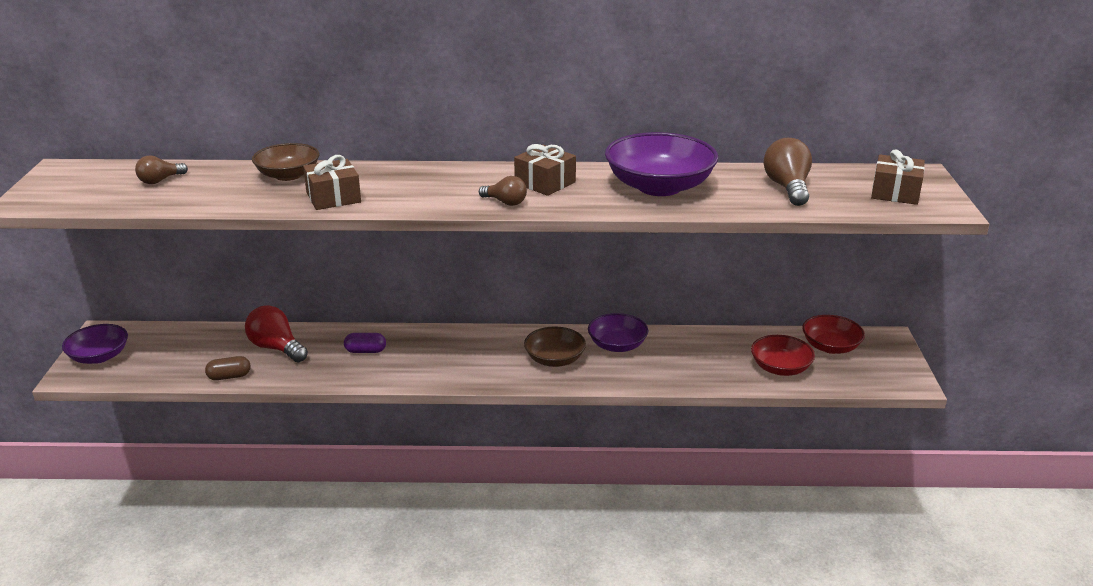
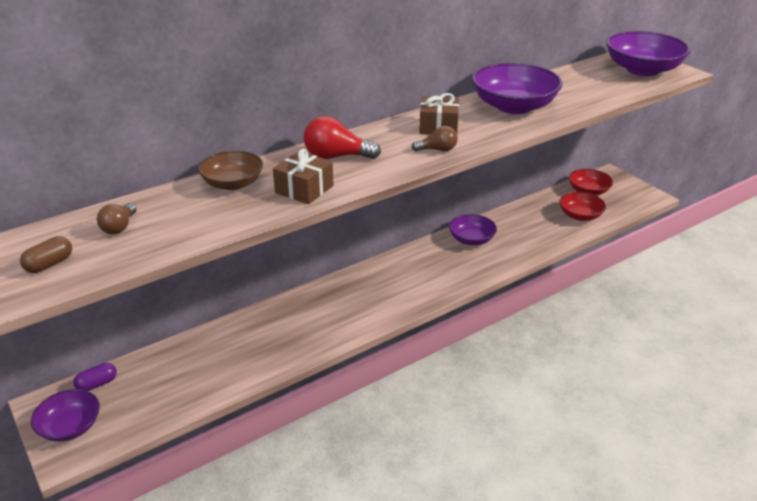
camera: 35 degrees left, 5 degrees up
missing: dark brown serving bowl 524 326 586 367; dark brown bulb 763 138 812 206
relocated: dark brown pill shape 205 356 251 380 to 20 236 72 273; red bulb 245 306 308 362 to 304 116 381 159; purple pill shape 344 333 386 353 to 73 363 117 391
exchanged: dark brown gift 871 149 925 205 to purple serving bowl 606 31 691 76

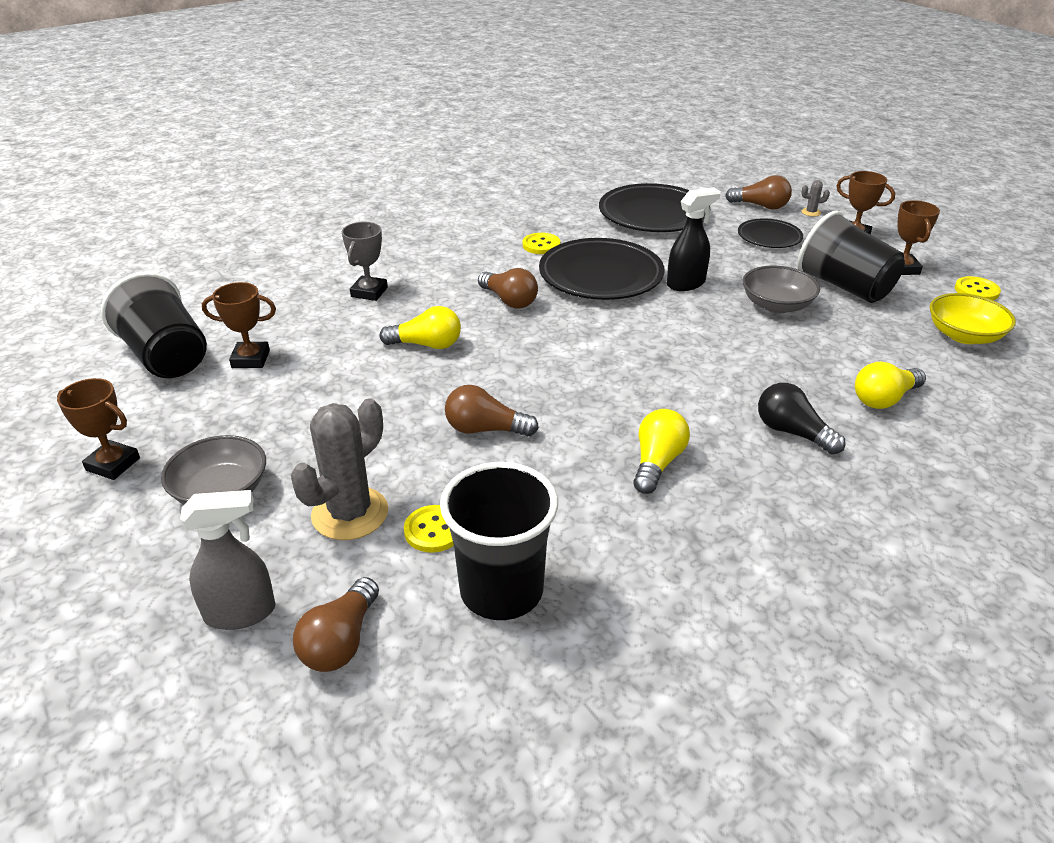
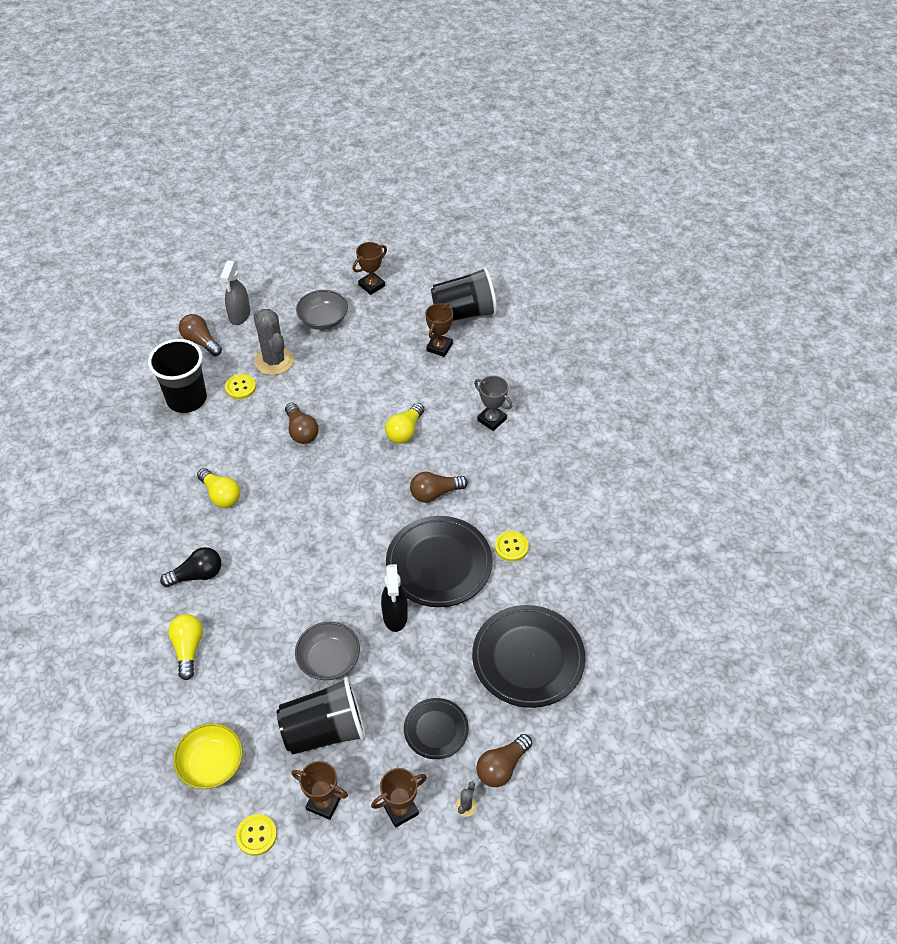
camera: 115 degrees right, 15 degrees up
spun: dark brown bulb 445 385 539 436 = 285 403 319 444 120 degrees clockwise

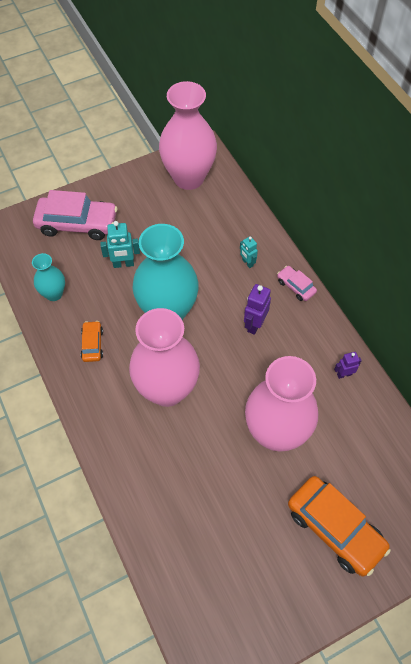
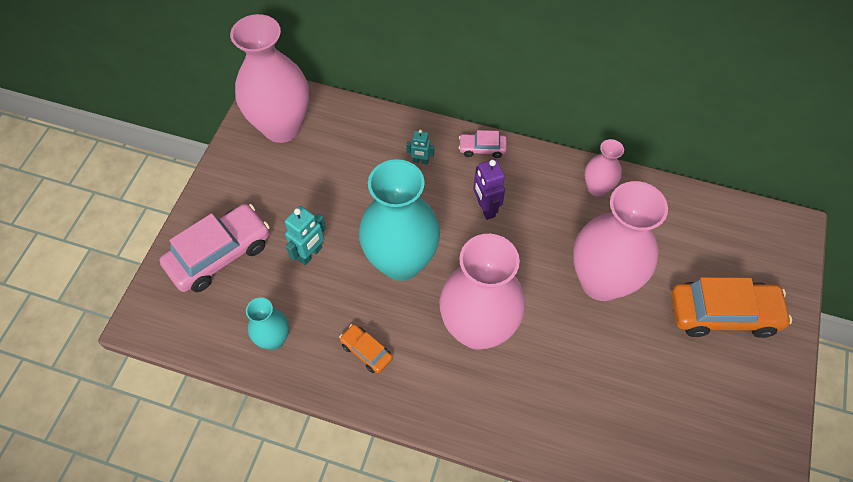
camera: 45 degrees left, 0 degrees up
exchanged: purple robot figure 334 352 362 379 to pink tall vase 584 139 624 197

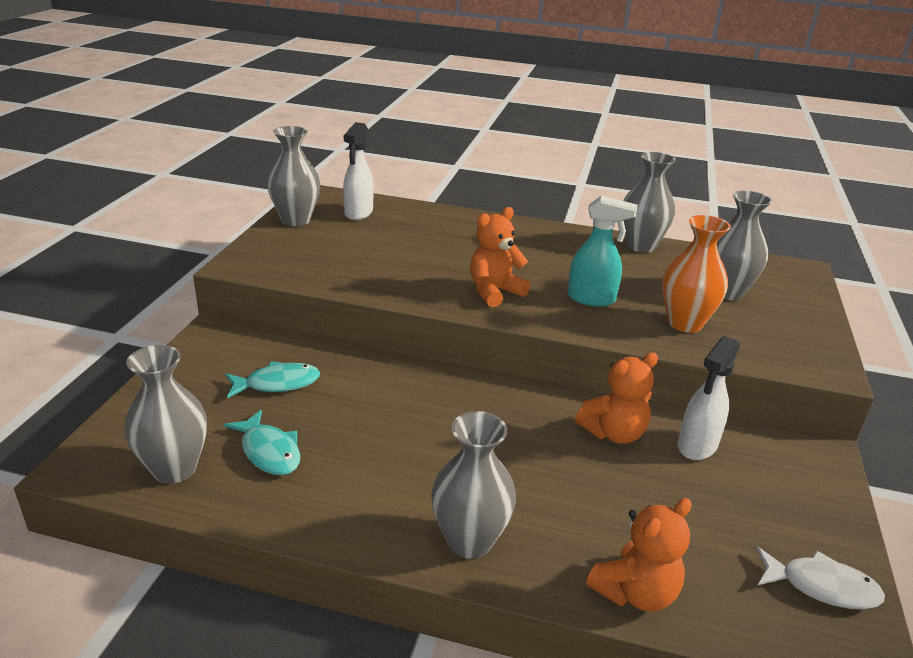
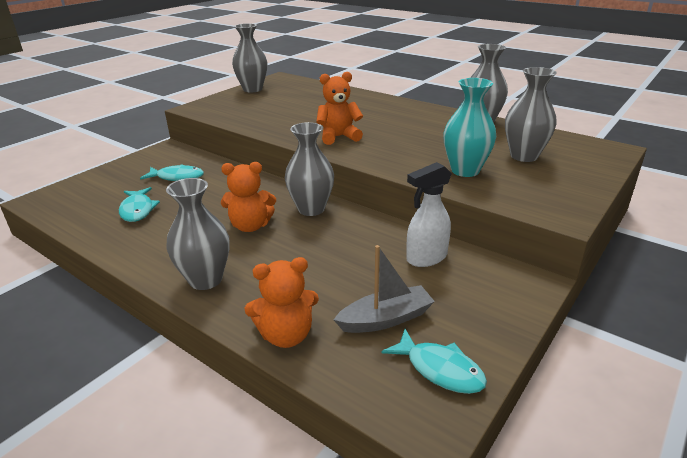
camera: 25 degrees right, 0 degrees up
missing: white spray bottle 343 122 374 220; teal spray bottle 568 196 638 307
appeared: ash-grey toy boat 334 245 435 333
relocated: ash-grey tall vase 124 345 207 484 to 285 122 334 216; orange-coloured teddy bear 575 352 658 444 to 221 162 276 232
colour: orange-coloured tall vase 662 215 731 333 to teal tall vase 443 78 496 177; white fish figure 756 547 885 610 to teal fish figure 382 329 487 394

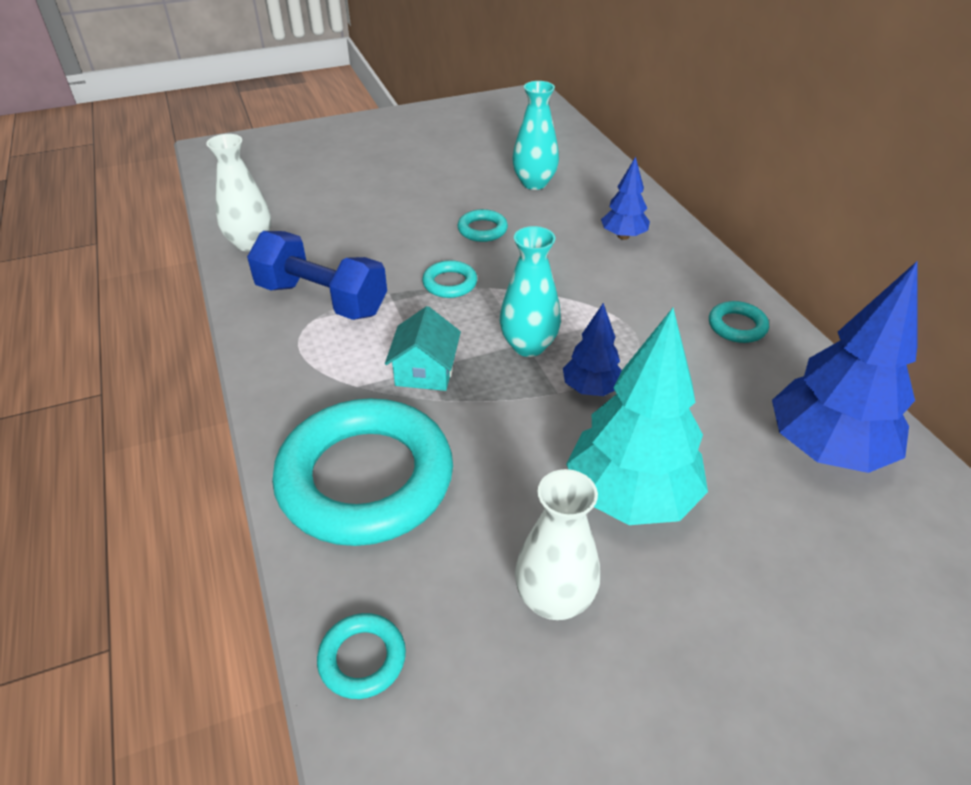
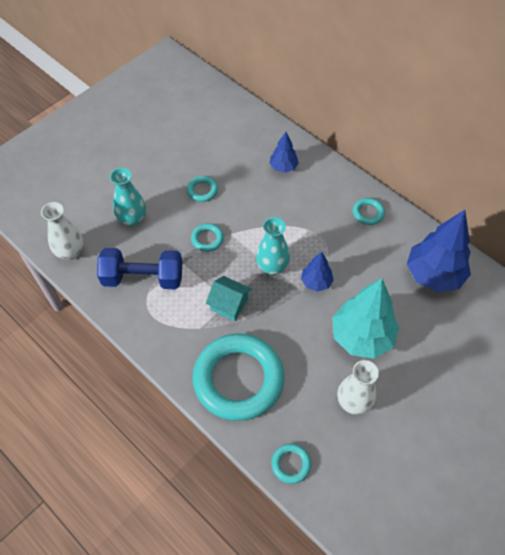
camera: 25 degrees left, 15 degrees up
relocated: teal tall vase 512 81 559 190 to 110 168 146 226
spun: teal cottage 385 306 461 391 = 206 276 252 321 45 degrees counterclockwise

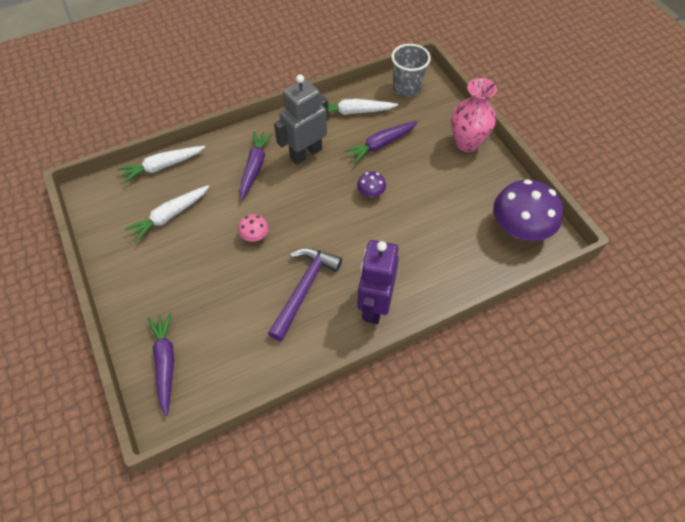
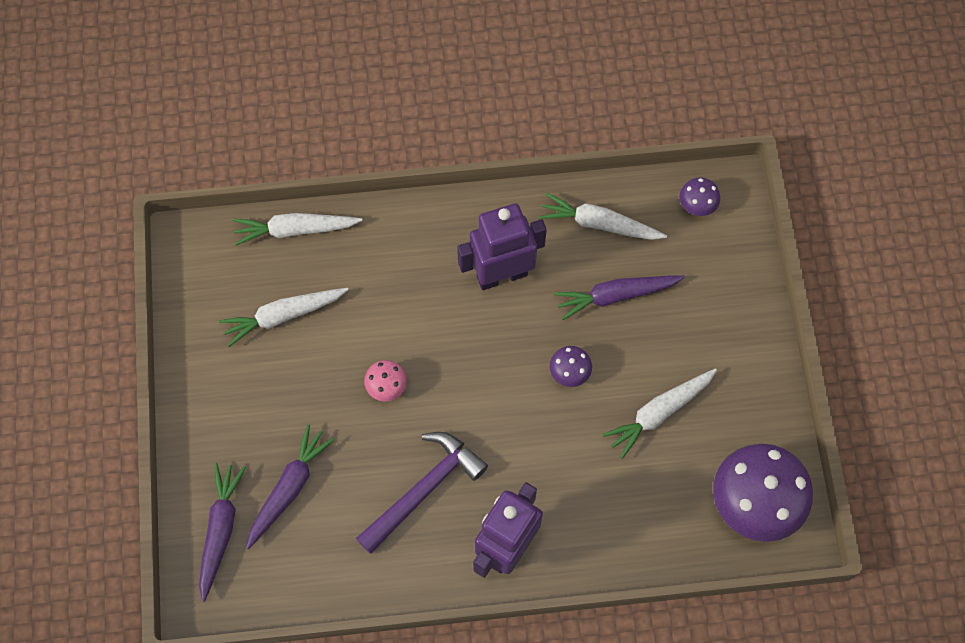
camera: 20 degrees right, 10 degrees up
missing: pink tall vase 451 78 497 152
appeared: white root vegetable 602 368 717 459
relocated: purple root vegetable 240 131 273 200 to 246 424 335 549
exchanged: ash-grey beaker 391 44 431 97 to purple toadstool 680 177 720 216
colour: ash-grey robot figure 274 74 329 165 to purple robot figure 457 204 547 290

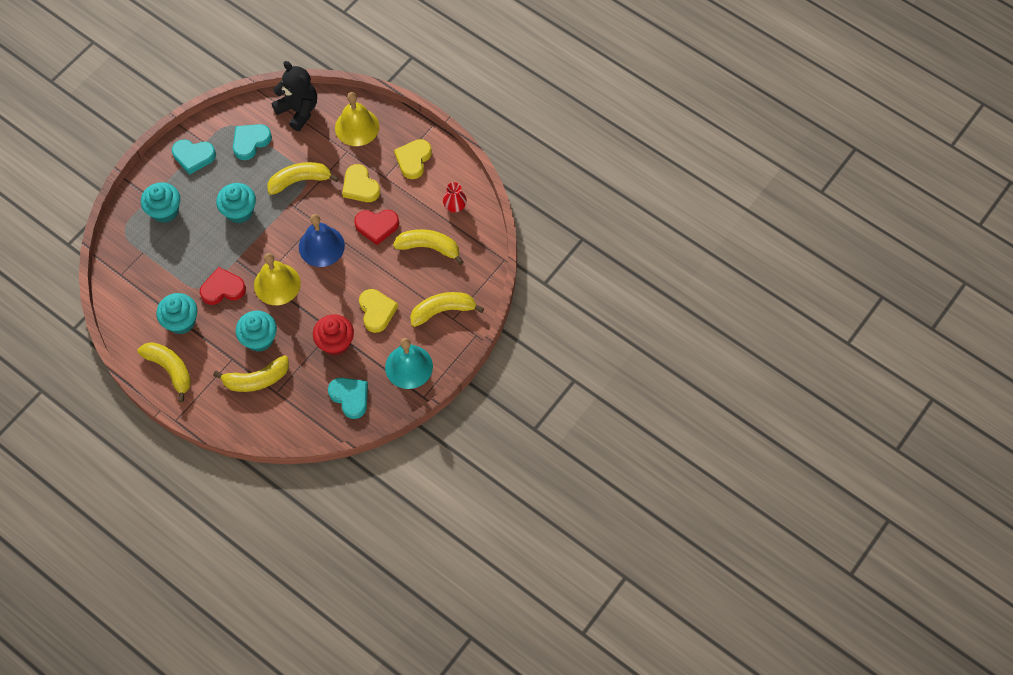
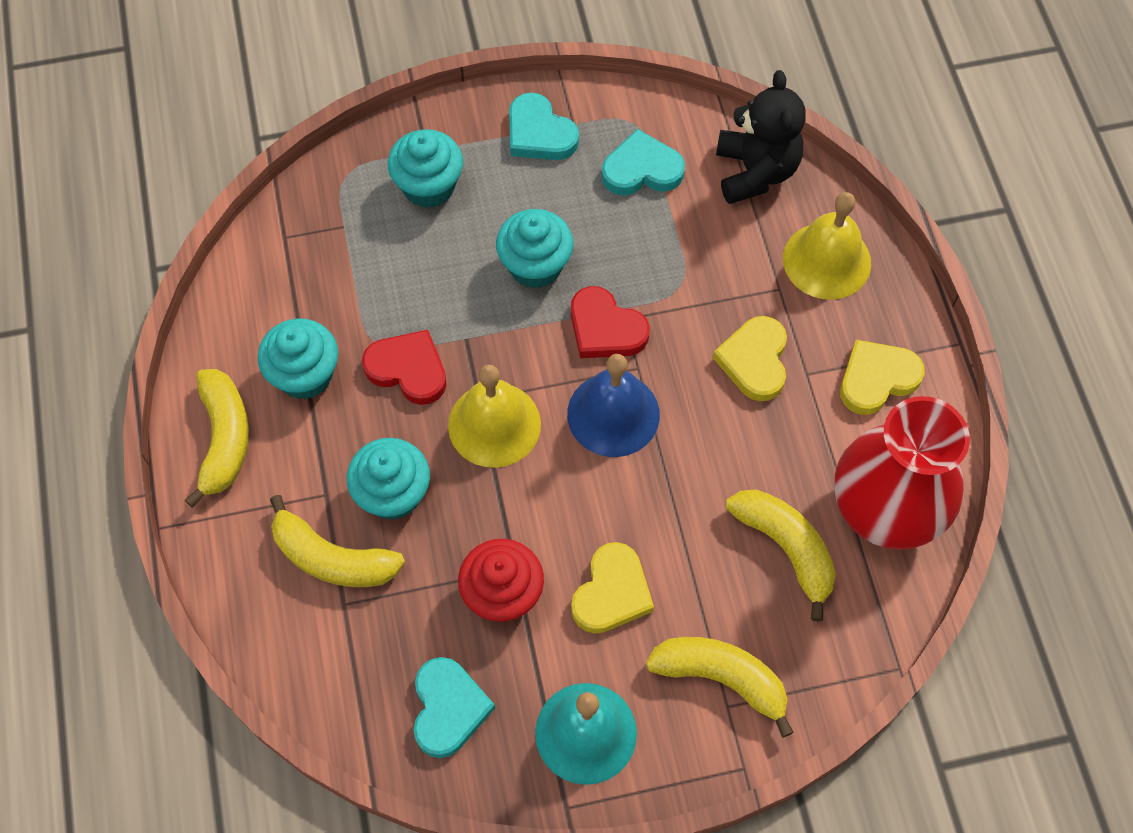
camera: 40 degrees right, 0 degrees up
missing: yellow banana 267 162 339 195
relocated: red love heart 354 210 399 245 to 571 286 650 358
size: red tall vase 443 182 467 213 = 835 396 970 550 x2.46

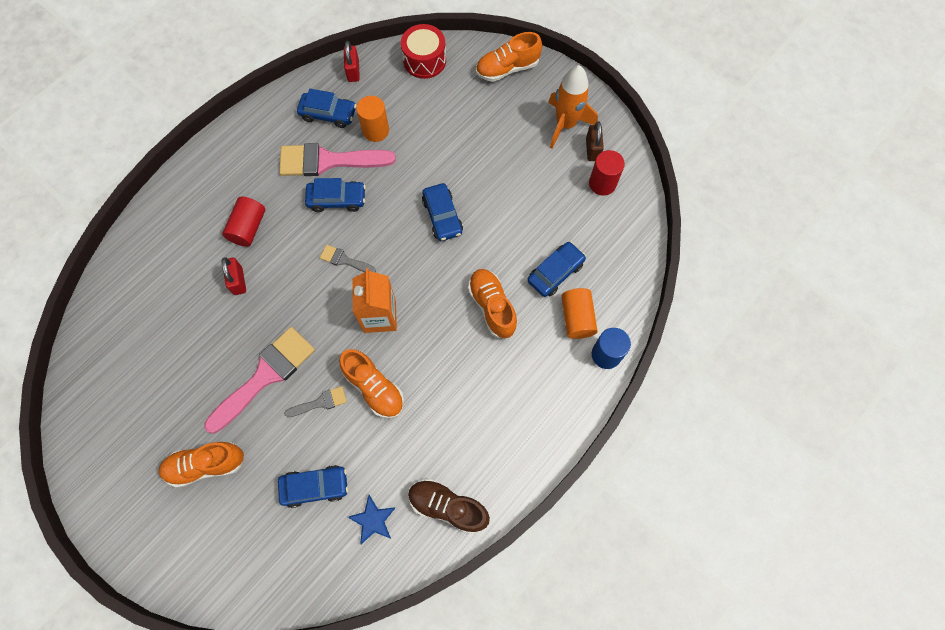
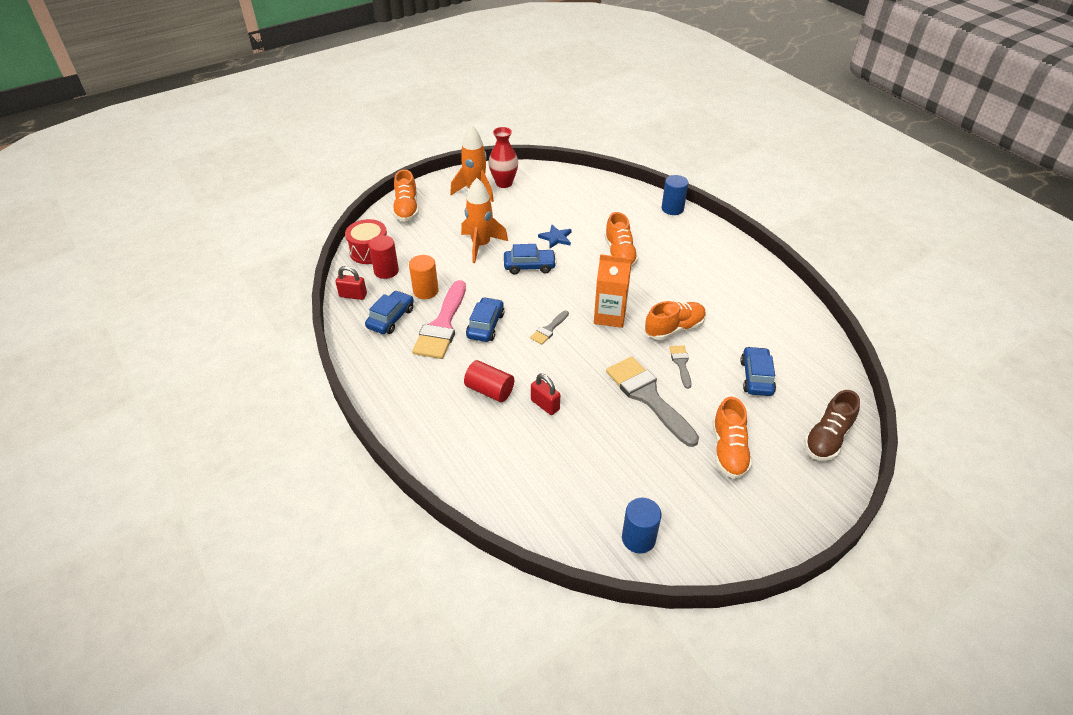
camera: 75 degrees left, 25 degrees down
missing: cobalt car 527 242 586 297; orange-coloured cylinder shape 561 288 598 339
appeared: orange-coloured rocket 461 178 508 263; cobalt cylinder shape 622 498 661 553
relocated: cobalt five-pointed star 348 495 395 545 to 538 225 572 248; dark brown shoe 408 479 490 534 to 804 390 860 461; red cylinder shape 589 150 625 195 to 369 235 399 279
exchanged: dark brown small lock 586 122 604 161 to red tall vase 489 127 518 188
colour: pink paint brush 204 327 315 433 to ash-grey paint brush 606 357 699 447
spun: red small lock 222 257 246 295 = 531 374 560 415 45 degrees clockwise; orange-coloured shoe 468 269 517 338 = 605 212 639 267 90 degrees counterclockwise

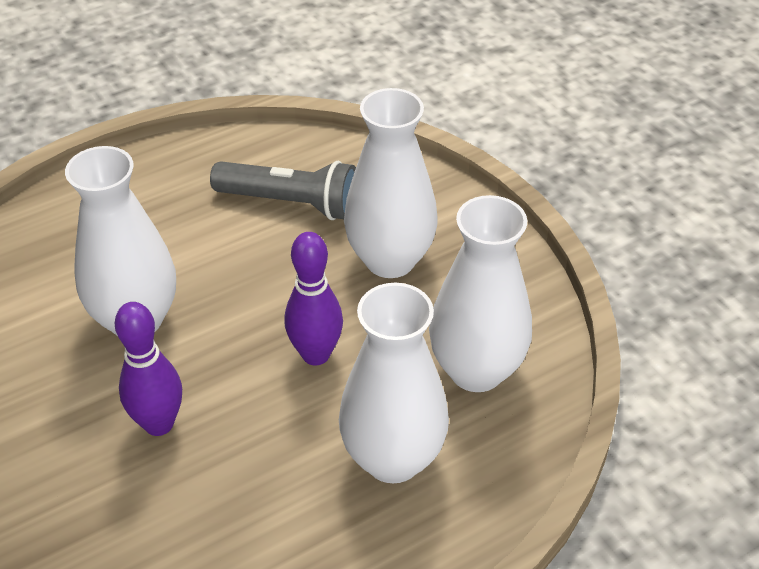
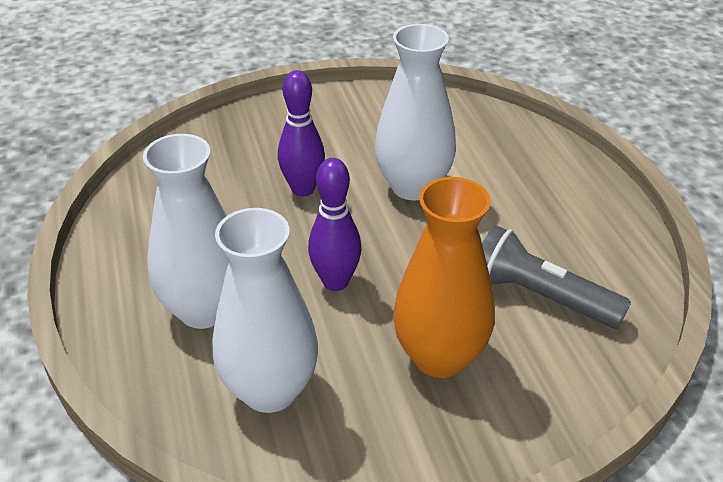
camera: 105 degrees right, 5 degrees down
colour: white tall vase 344 88 438 278 to orange-coloured tall vase 393 177 495 378
spun: ash-grey pocket torch 210 161 356 220 = 482 225 631 329 90 degrees clockwise

